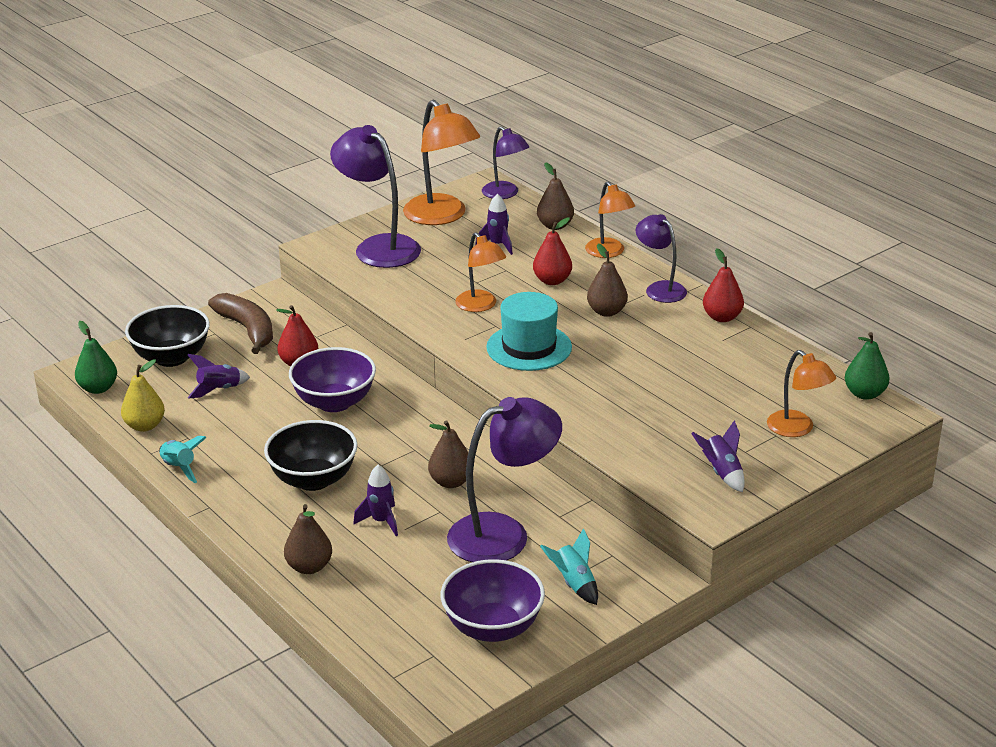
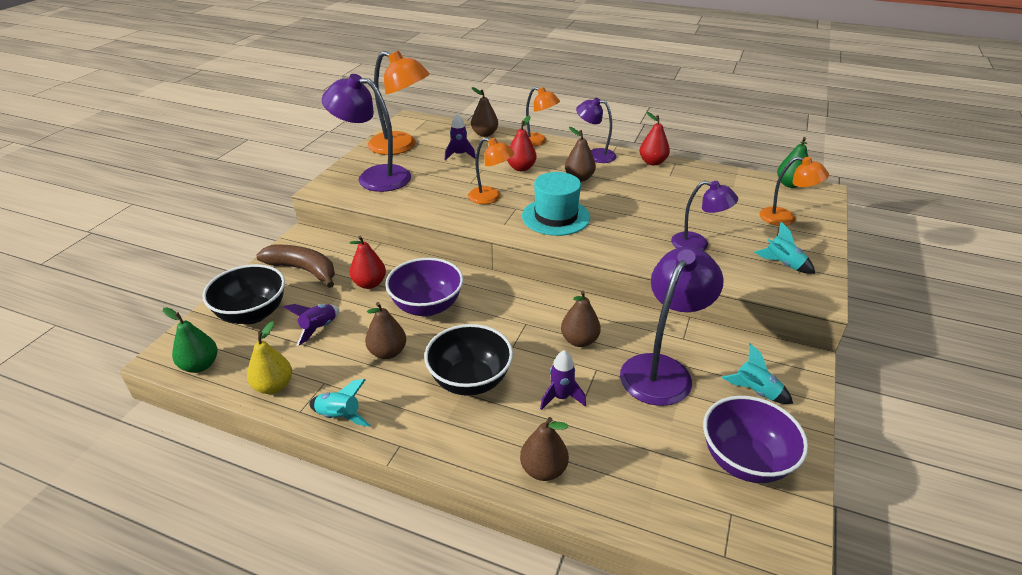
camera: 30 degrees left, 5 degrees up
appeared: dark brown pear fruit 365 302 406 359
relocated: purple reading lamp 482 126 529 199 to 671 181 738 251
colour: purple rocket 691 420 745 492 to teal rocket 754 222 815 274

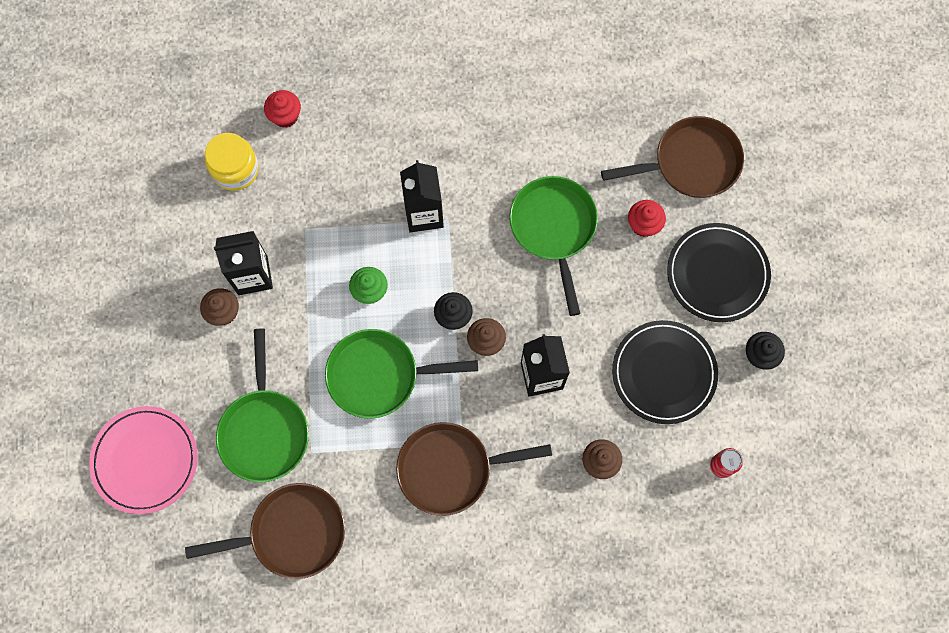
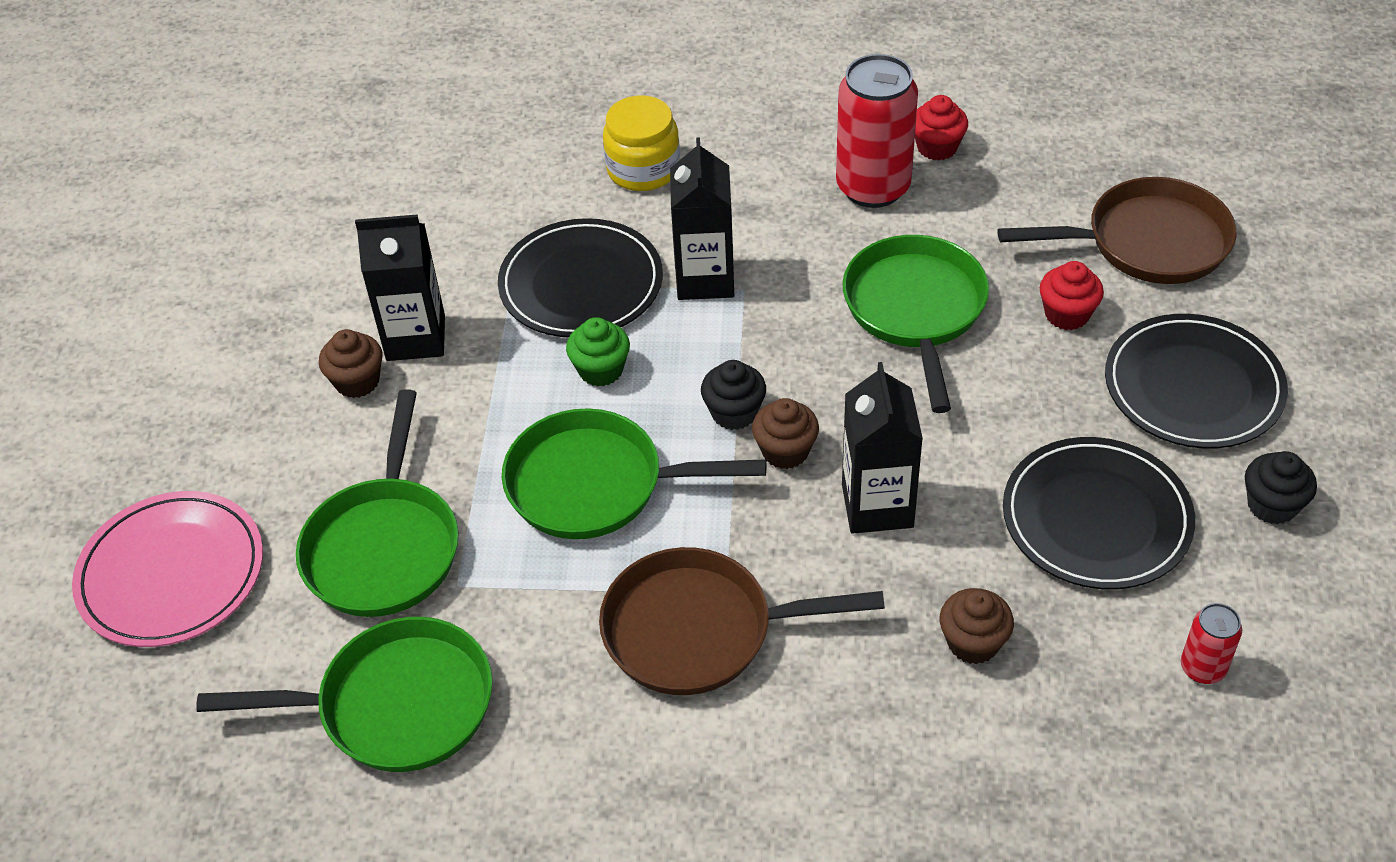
camera: 10 degrees right, 25 degrees down
appeared: jet-black dinner plate 498 218 663 337; red tin 836 54 918 208
relocated: yellow preserve jar 205 133 259 191 to 603 96 680 191; red fairy cake 264 90 301 128 to 915 95 968 161
colour: dark brown frying pan 185 483 345 579 to leaf-green frying pan 196 617 493 772

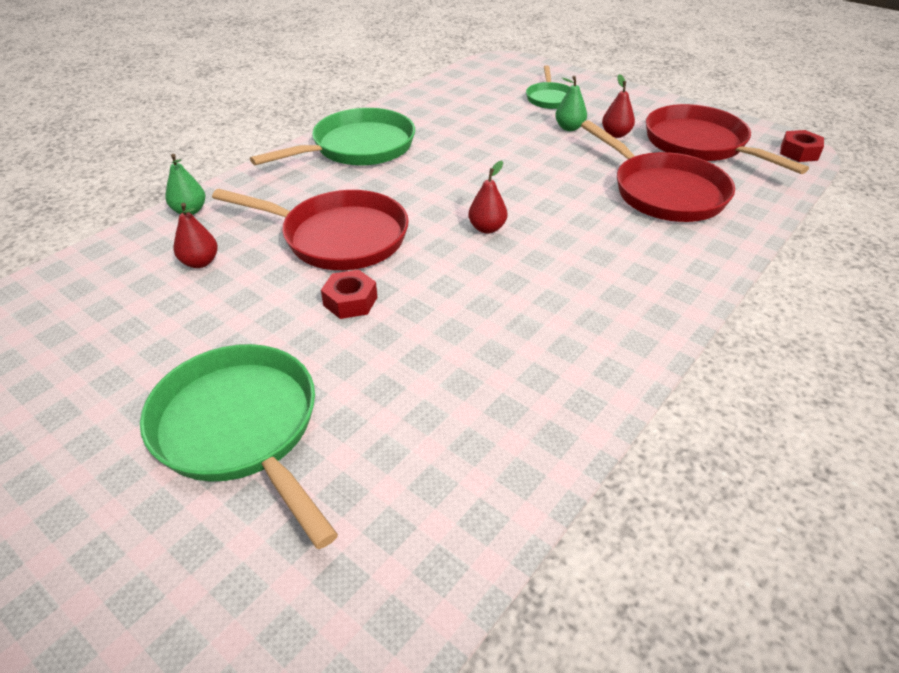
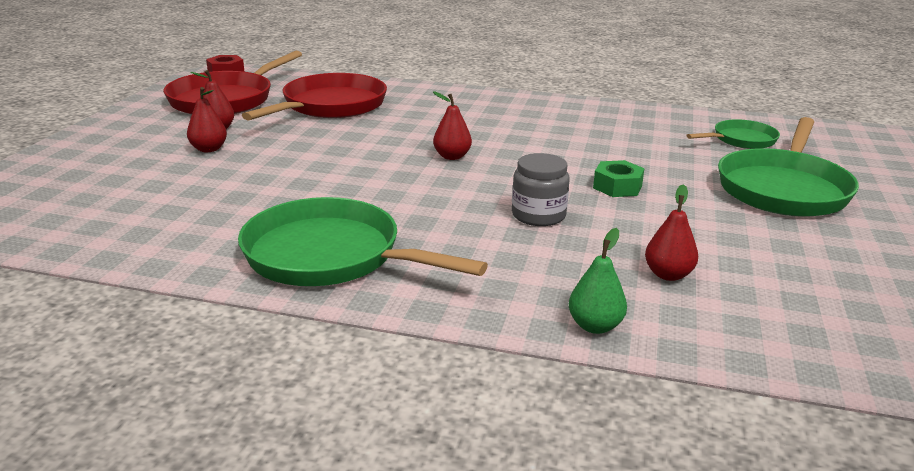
camera: 115 degrees left, 15 degrees down
relocated: leaf-green frying pan 526 65 570 109 to 686 119 780 149
exchanged: red frying pan 212 189 409 270 to ash-grey preserve jar 512 153 570 226
colour: red nut 321 270 377 319 to leaf-green nut 593 160 645 197; leaf-green pear fruit 555 76 587 131 to red pear fruit 187 87 227 152

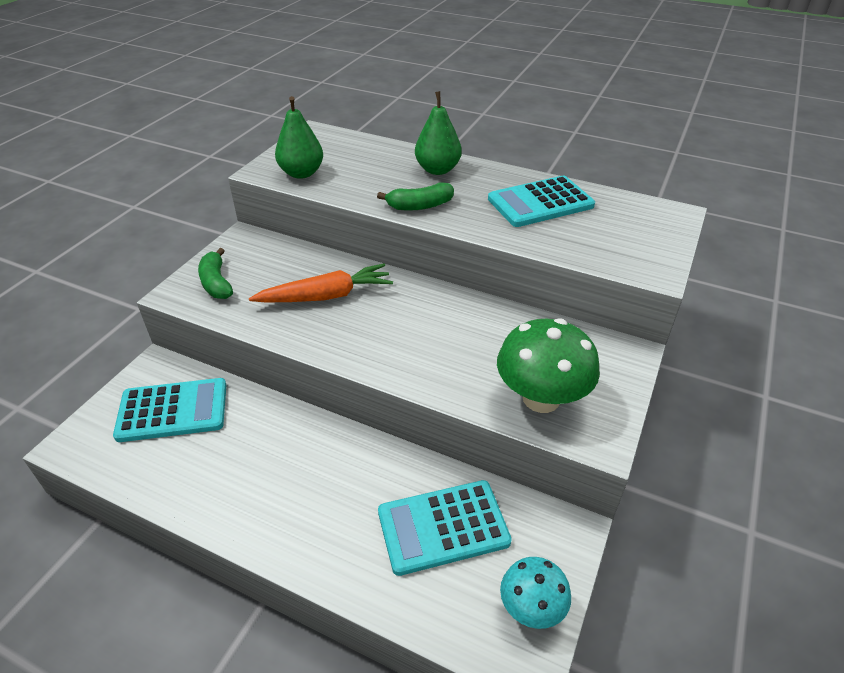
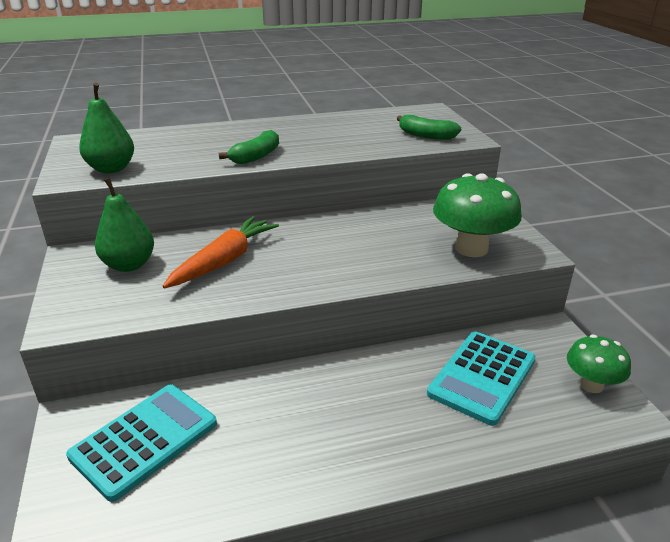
camera: 40 degrees left, 10 degrees down
missing: teal pocket calculator 488 176 595 227
relocated: leaf-green banana 198 248 233 299 to 396 115 461 140; leaf-green pear fruit 415 91 462 175 to 95 178 154 272
colour: teal toadstool 500 557 571 629 to leaf-green toadstool 567 335 631 393

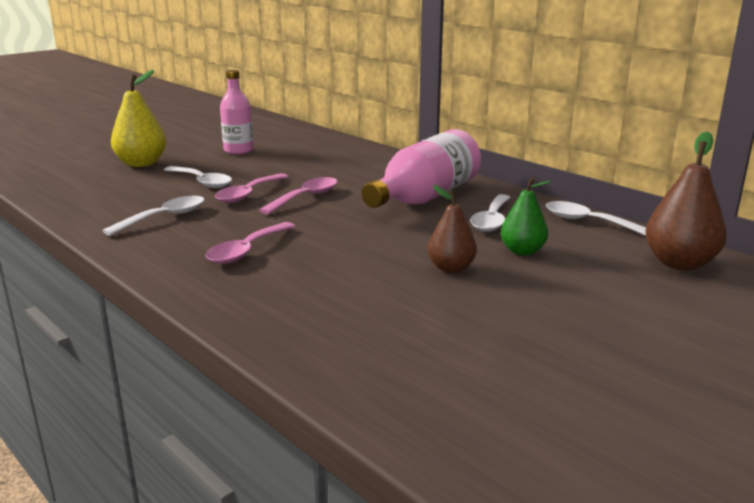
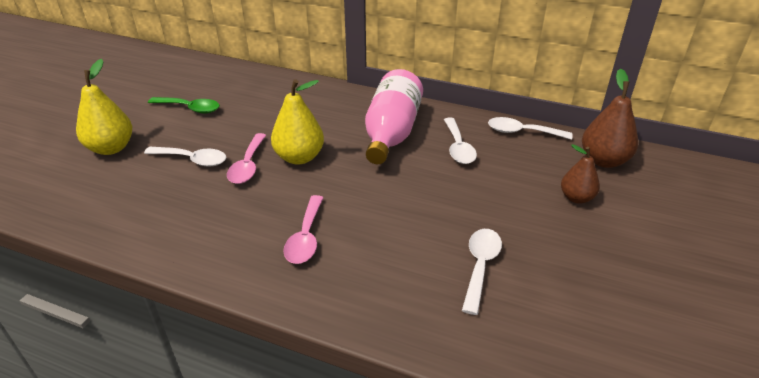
camera: 25 degrees left, 15 degrees up
missing: leaf-green pear fruit 501 177 551 255
relocated: white spoon 102 196 204 236 to 462 229 502 315; dark brown pear fruit 428 185 477 273 to 561 144 600 204
exchanged: pink flask 220 70 254 155 to leaf-green spoon 148 97 220 114; pink spoon 259 177 337 214 to yellow pear fruit 271 79 324 165

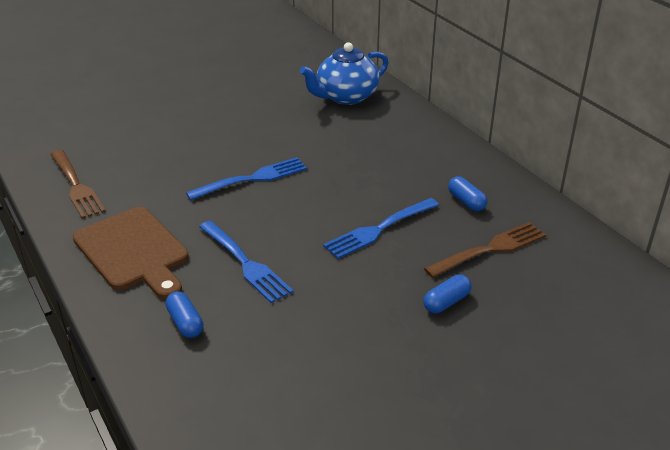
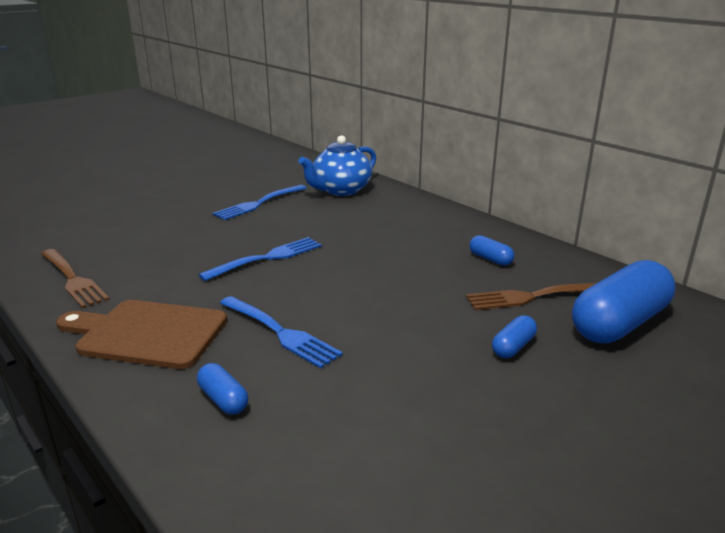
camera: 10 degrees left, 10 degrees down
appeared: cobalt pill shape 572 260 676 343
relocated: cobalt table fork 323 198 439 259 to 213 185 307 220
spun: dark brown cutting board 72 207 189 299 = 56 300 227 369 150 degrees clockwise; dark brown table fork 424 222 546 278 = 466 283 596 310 150 degrees counterclockwise

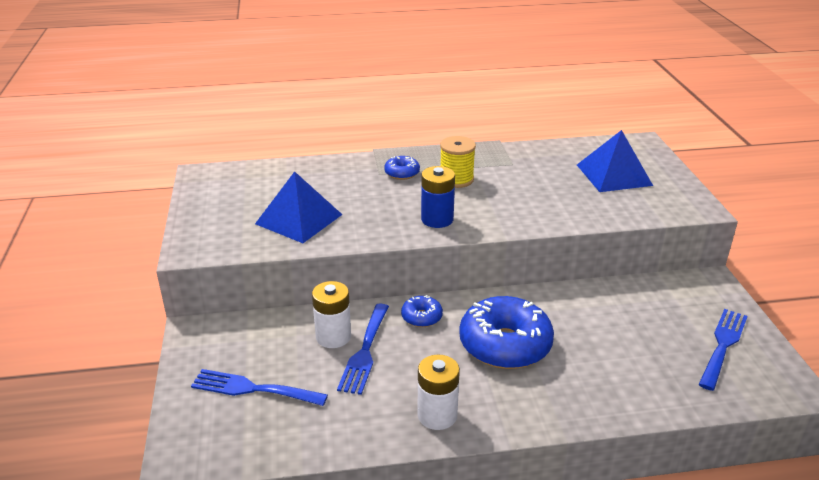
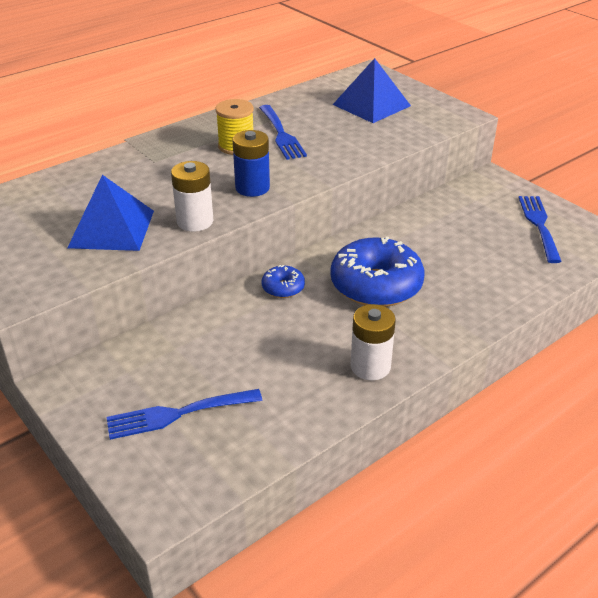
camera: 30 degrees left, 5 degrees up
missing: cobalt doughnut 384 156 420 180
relocated: white AA battery 312 281 351 348 to 171 161 213 232; cobalt table fork 337 303 389 395 to 259 105 307 160

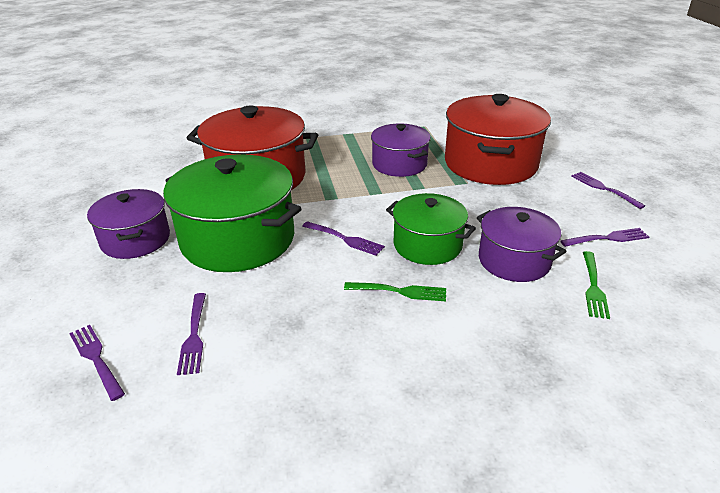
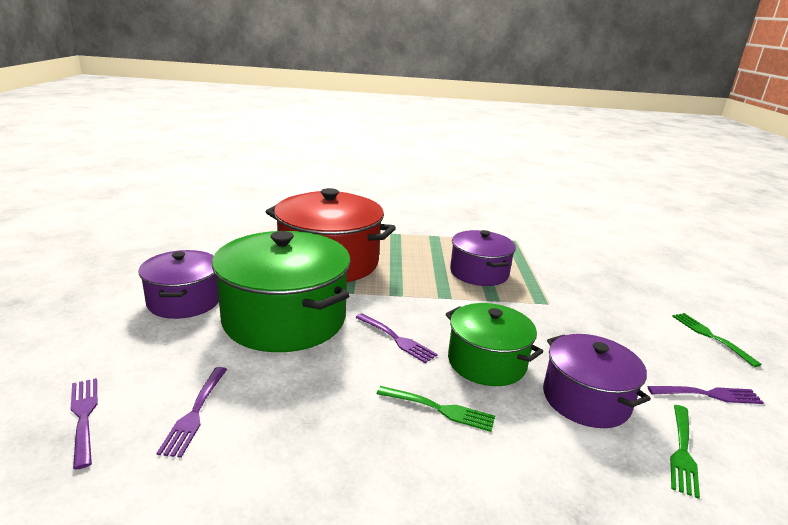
camera: 10 degrees right, 10 degrees down
missing: red cooking pot 445 94 551 185
colour: purple table fork 571 172 645 209 to leaf-green table fork 672 313 762 367

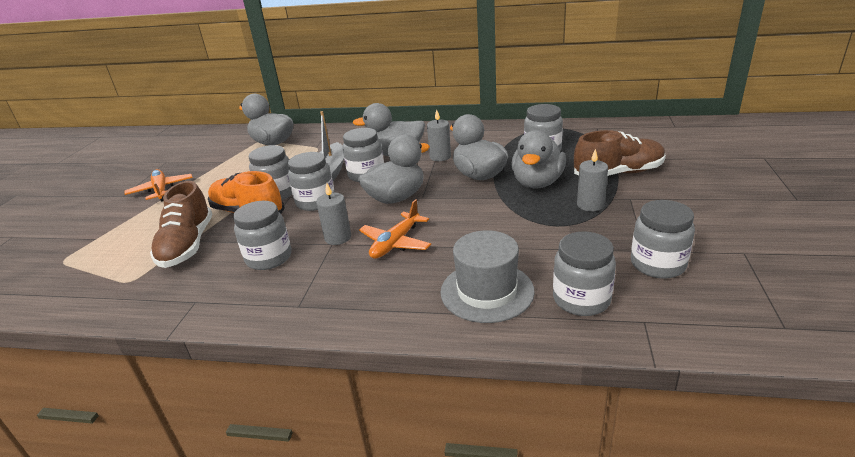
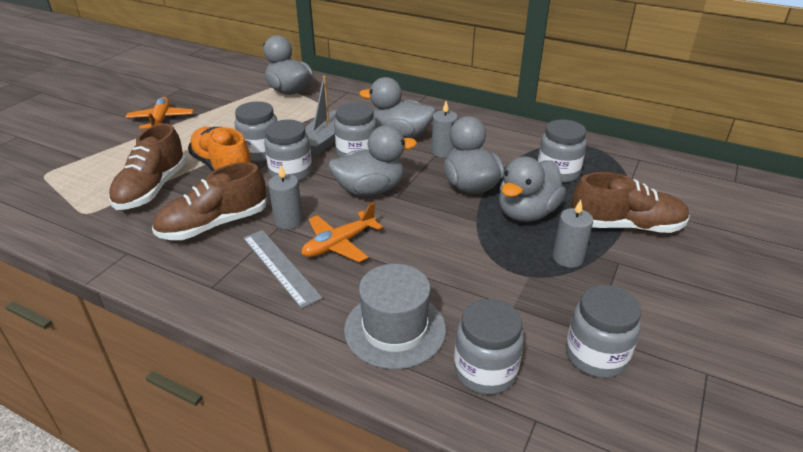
camera: 15 degrees right, 5 degrees up
appeared: ash-grey straightedge 243 230 322 309
exchanged: ash-grey preserve jar 233 201 291 270 to dark brown shoe 152 162 267 240

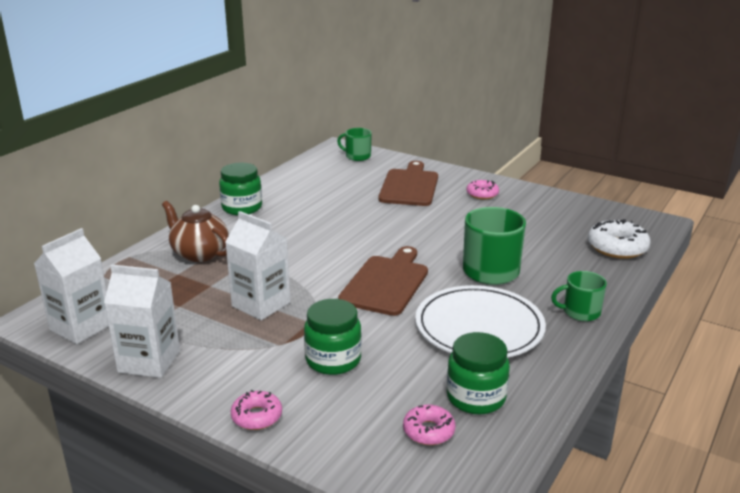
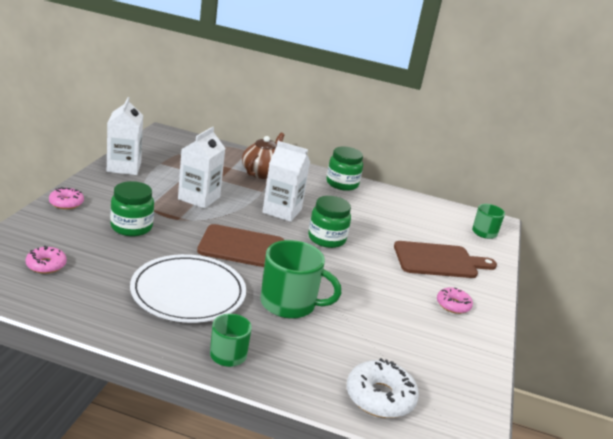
camera: 70 degrees right, 0 degrees up
relocated: white juice carton 34 228 109 344 to 263 141 310 222; leaf-green preserve jar 447 332 510 415 to 308 196 351 248

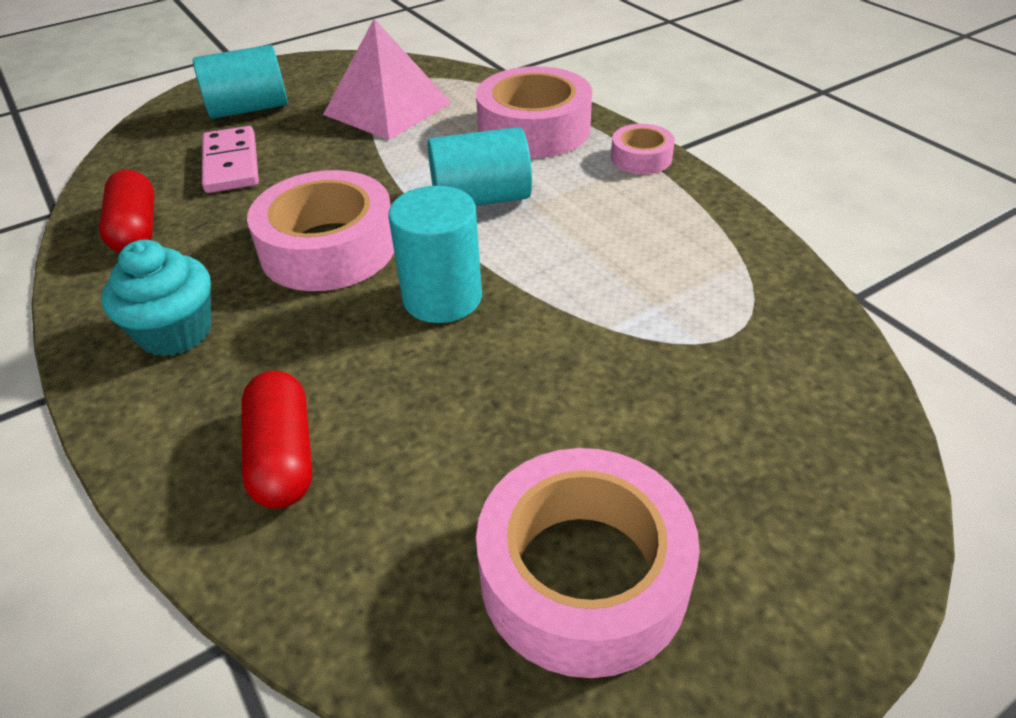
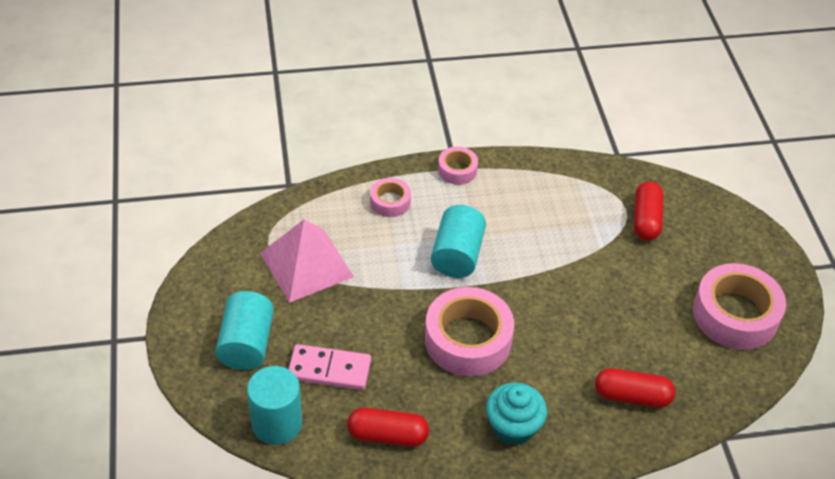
camera: 70 degrees left, 5 degrees up
appeared: red pill shape 634 181 664 241
relocated: teal cylinder shape 388 186 482 323 to 247 366 302 445
size: pink sticky tape 476 66 592 158 = 370 178 411 217 x0.51

